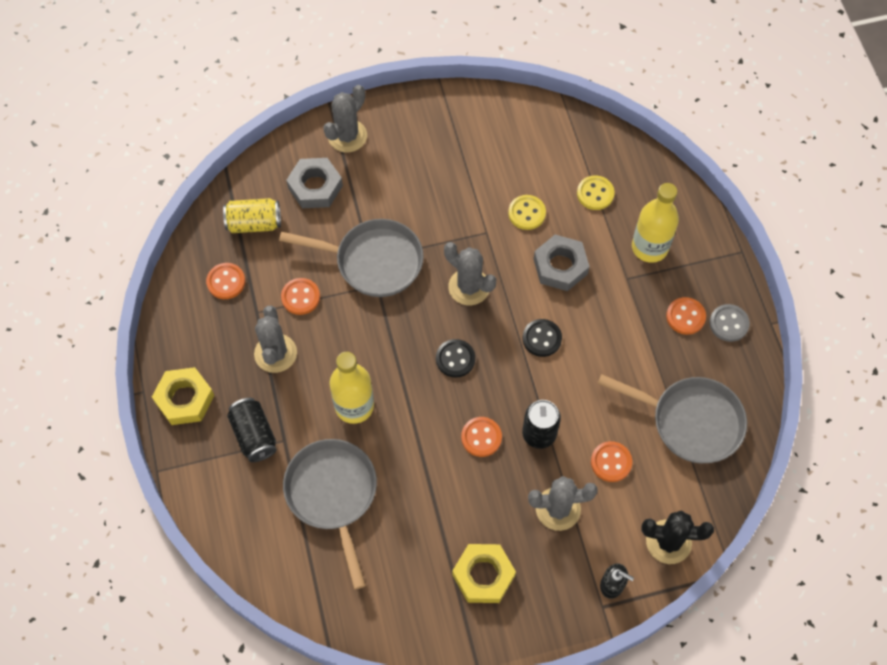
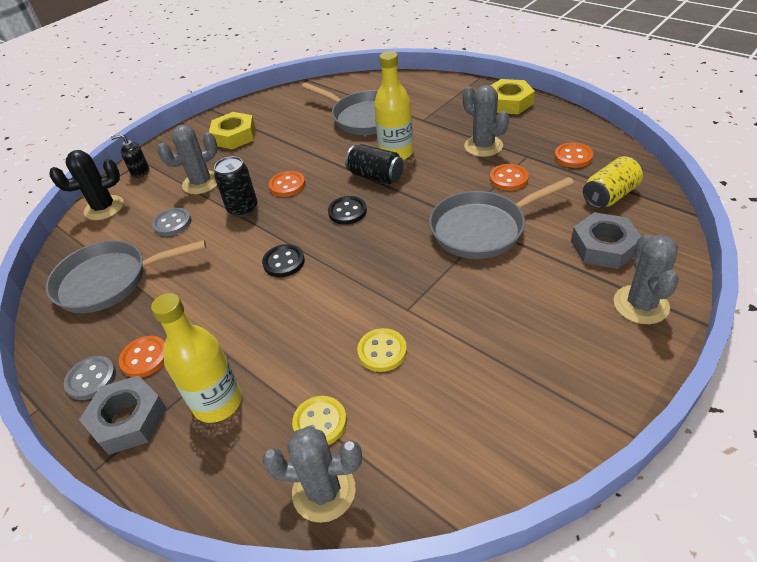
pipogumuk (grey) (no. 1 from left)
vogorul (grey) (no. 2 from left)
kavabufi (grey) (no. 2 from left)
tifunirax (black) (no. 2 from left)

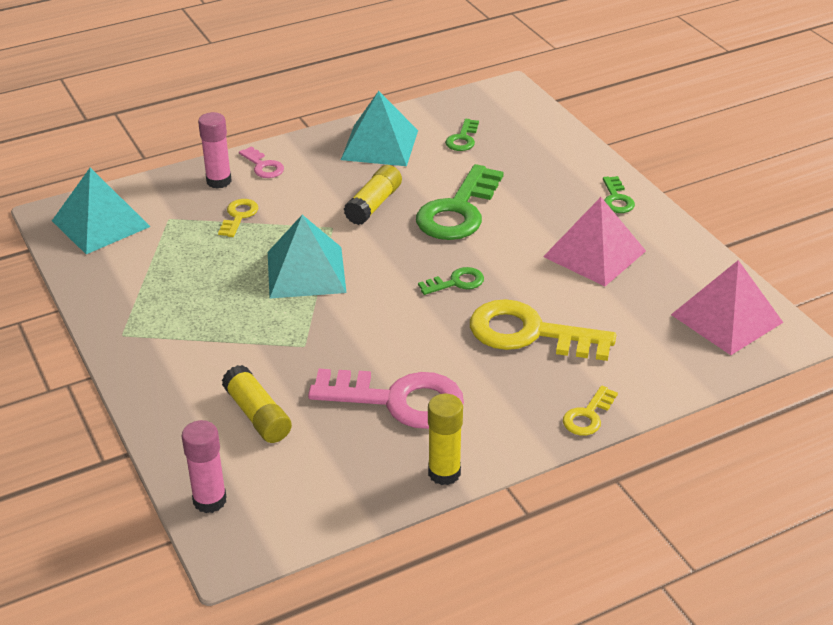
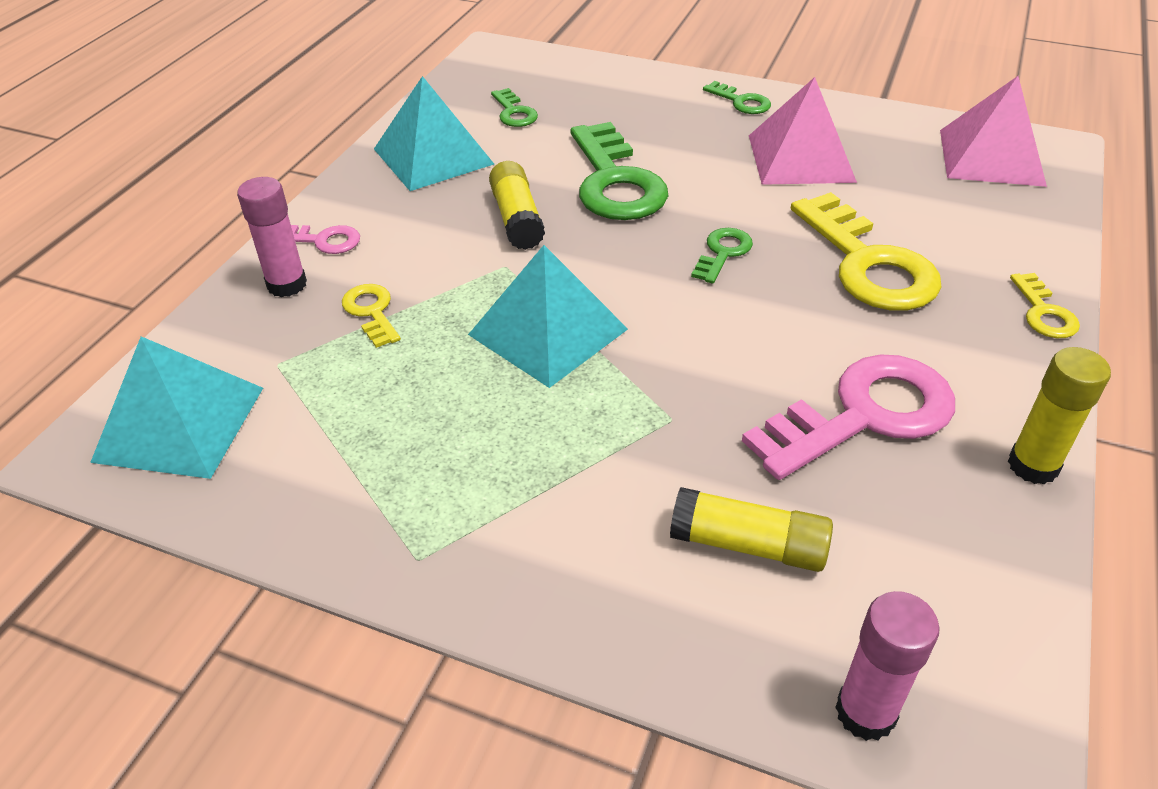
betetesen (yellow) (no. 2 from left)

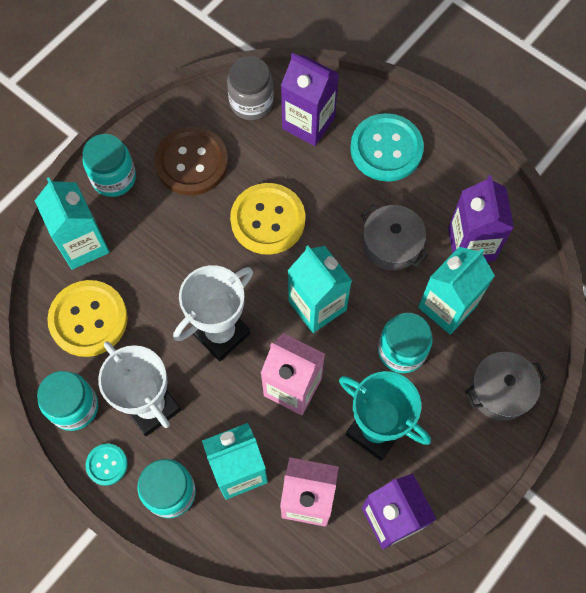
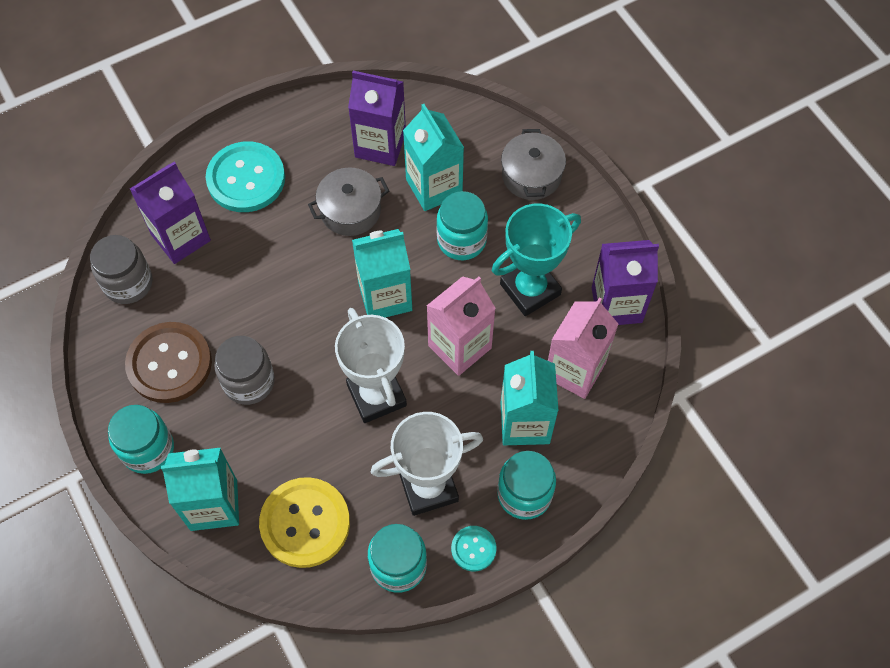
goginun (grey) (no. 2 from left)
vogorul (yellow) (no. 2 from left in the first image)

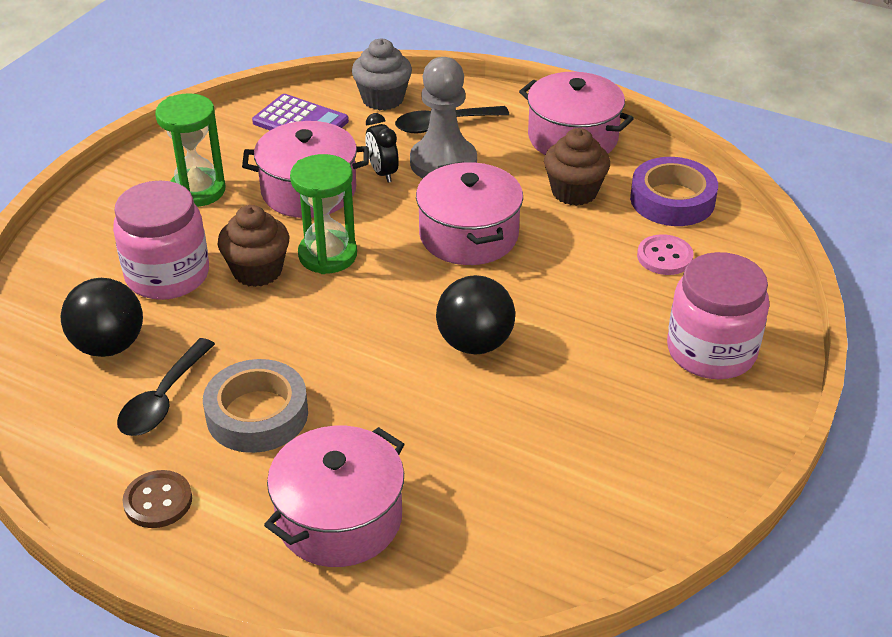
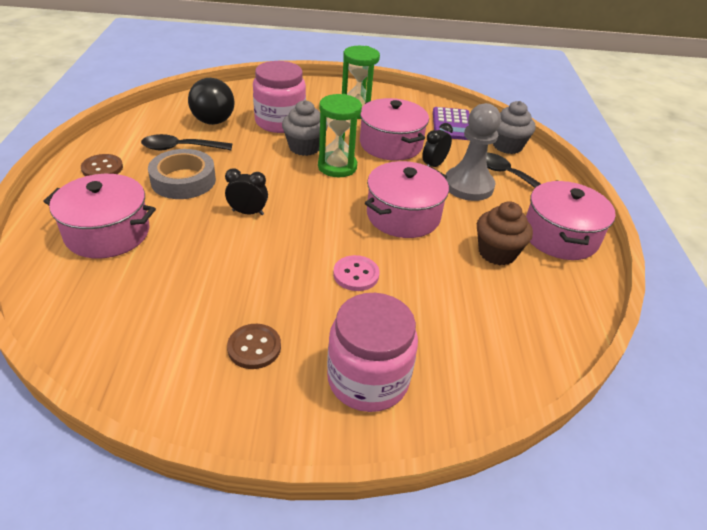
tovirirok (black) (no. 1 from left)
vogorul (brown) (no. 2 from left)
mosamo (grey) (no. 1 from left)
vogorul (pink)
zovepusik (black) (no. 2 from left in the first image)
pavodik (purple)

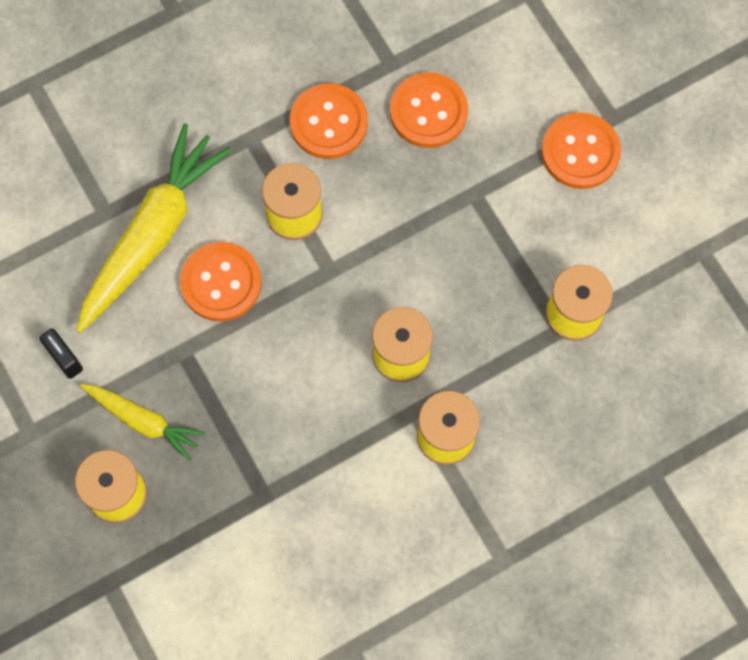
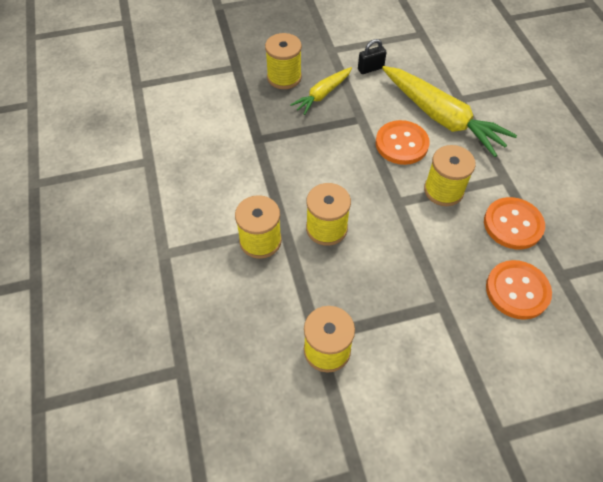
vogorul (orange) (no. 4 from left in the first image)

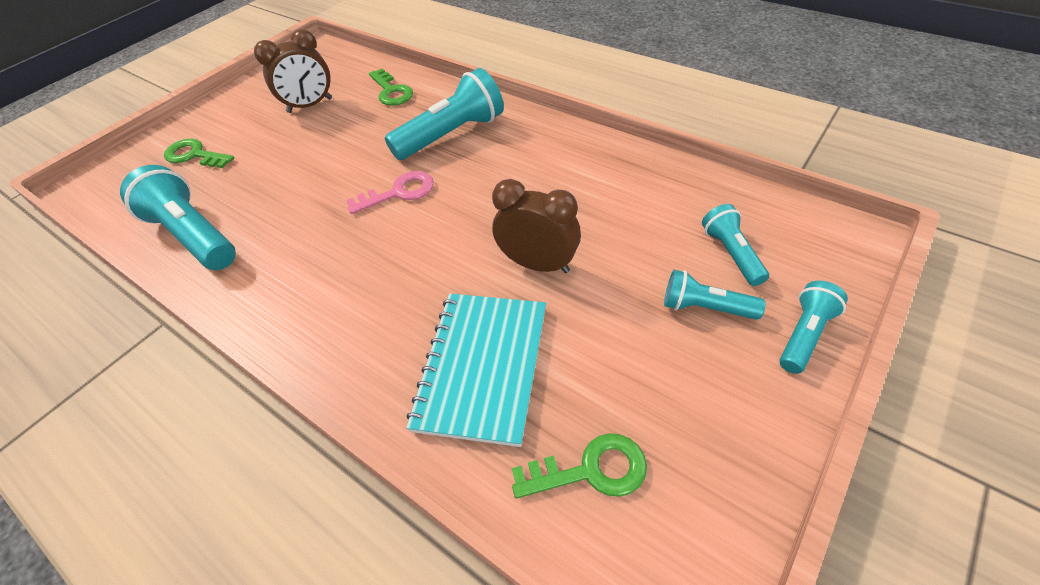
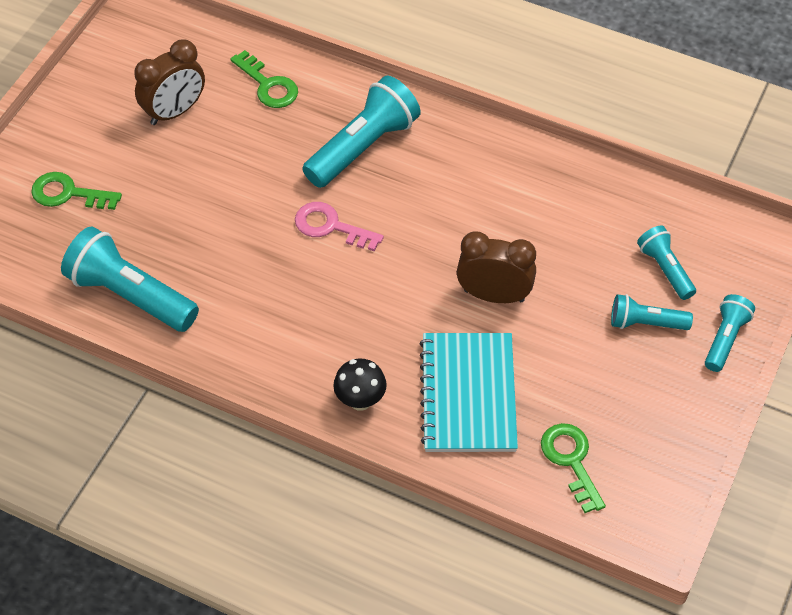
betetesen (pink)
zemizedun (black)
betetesen (green) (no. 3 from left)

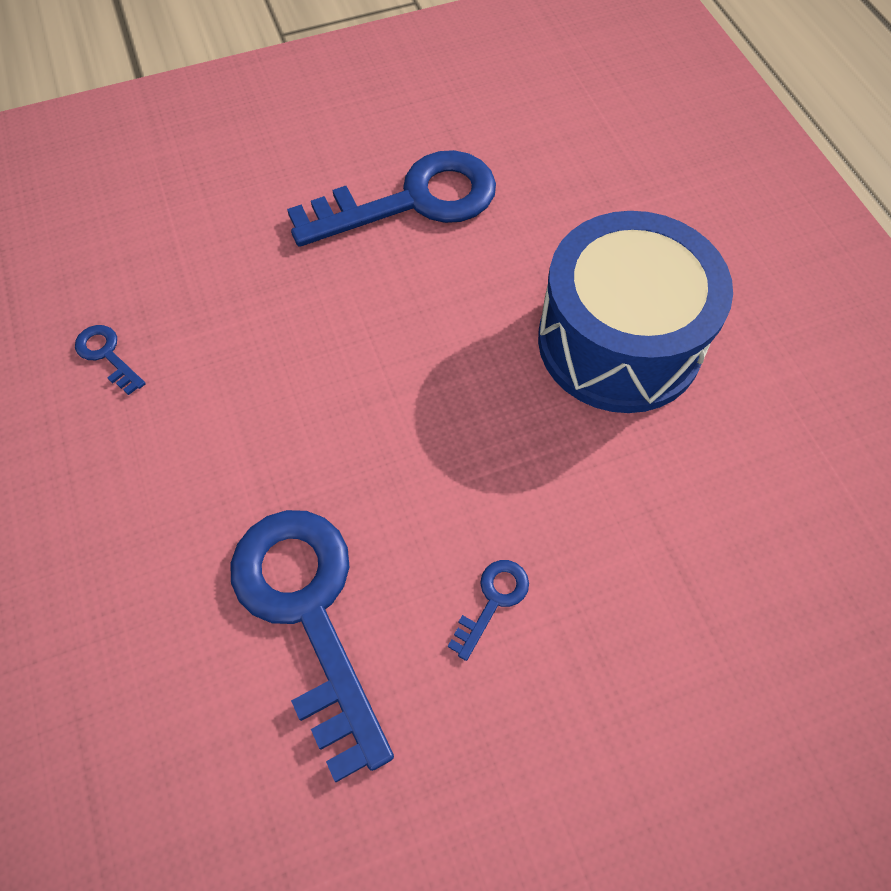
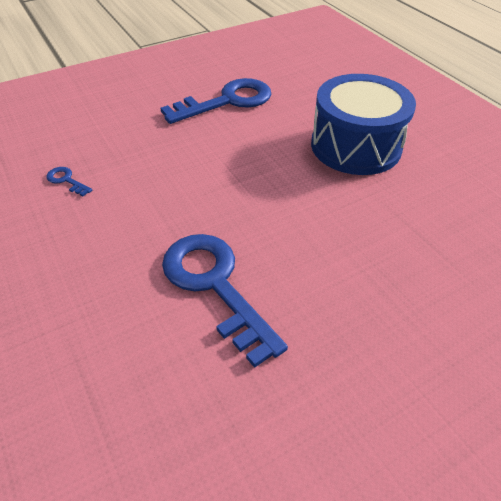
betetesen (blue) (no. 4 from left in the first image)

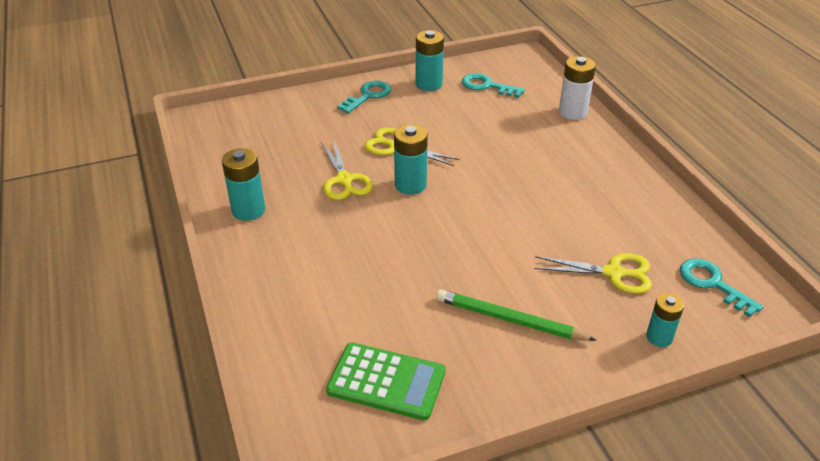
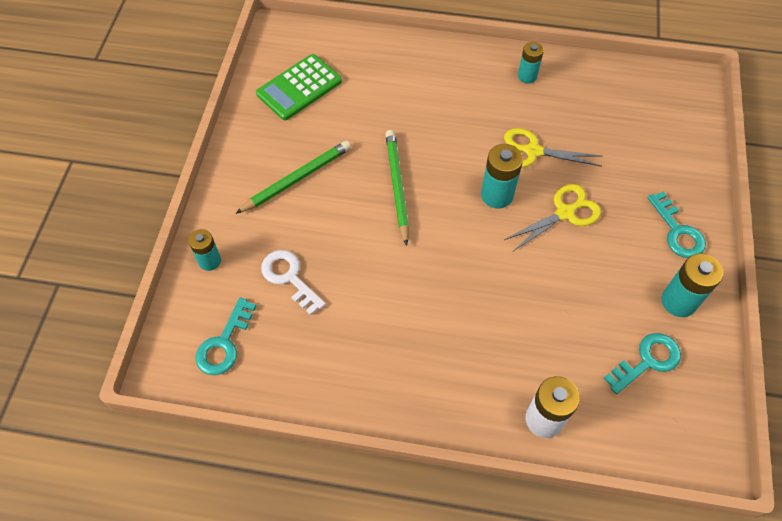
betetesen (turquoise) (no. 1 from left)
betetesen (white)
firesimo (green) (no. 2 from left)
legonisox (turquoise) (no. 3 from left)

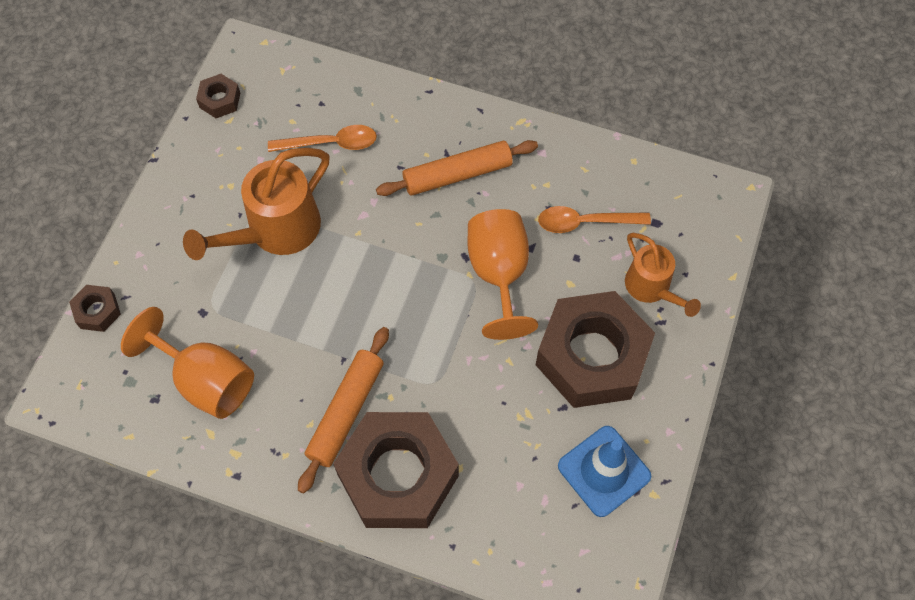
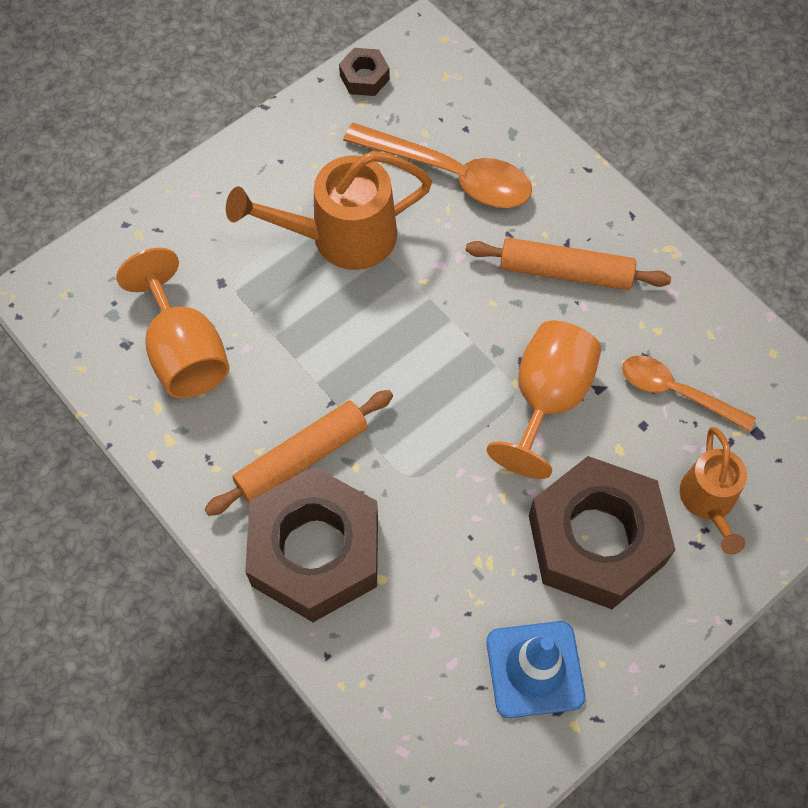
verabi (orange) (no. 1 from left)
pipogumuk (brown) (no. 1 from left in the first image)

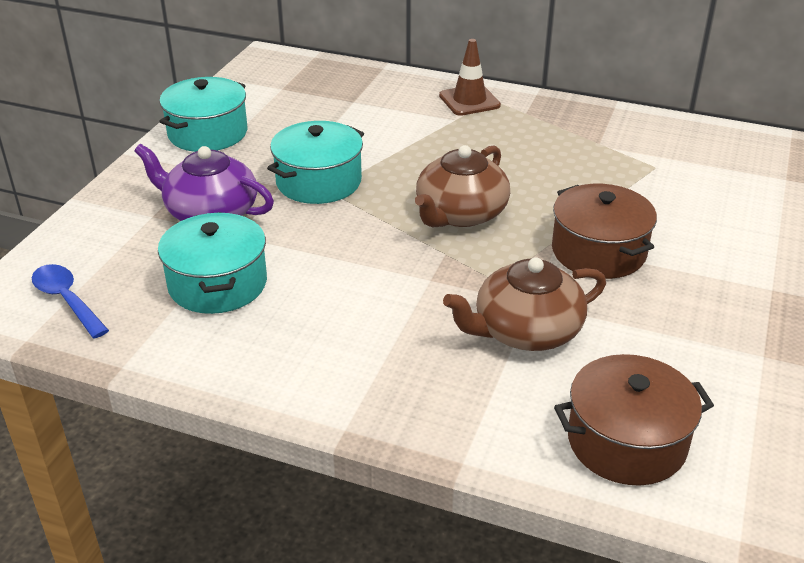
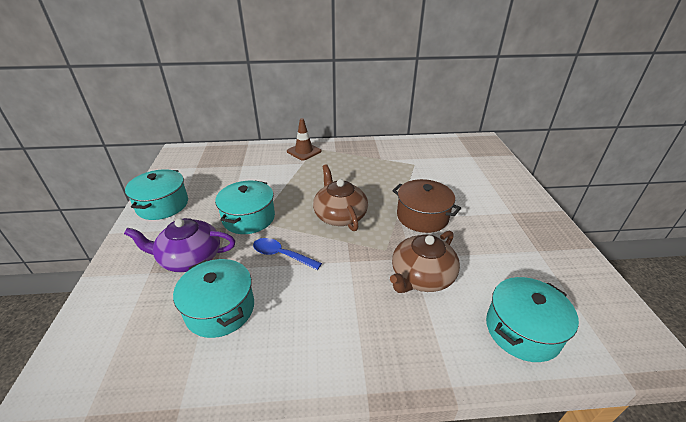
verabi (blue)
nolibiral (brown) (no. 1 from left)
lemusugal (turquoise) (no. 4 from left)

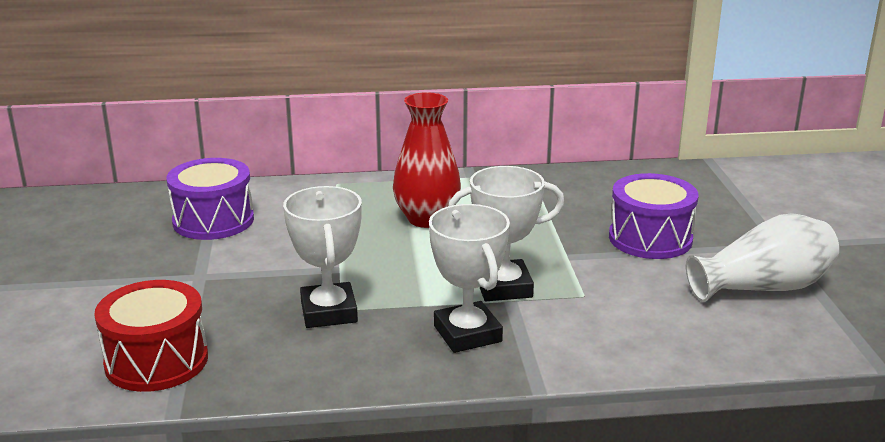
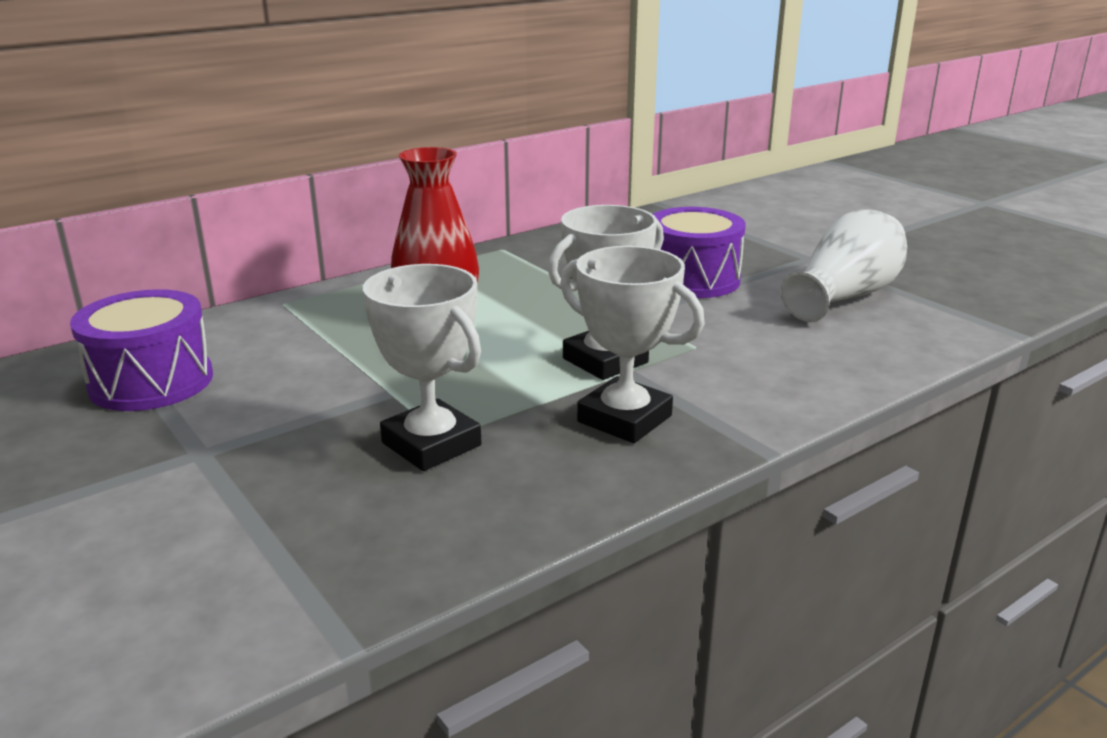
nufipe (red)

